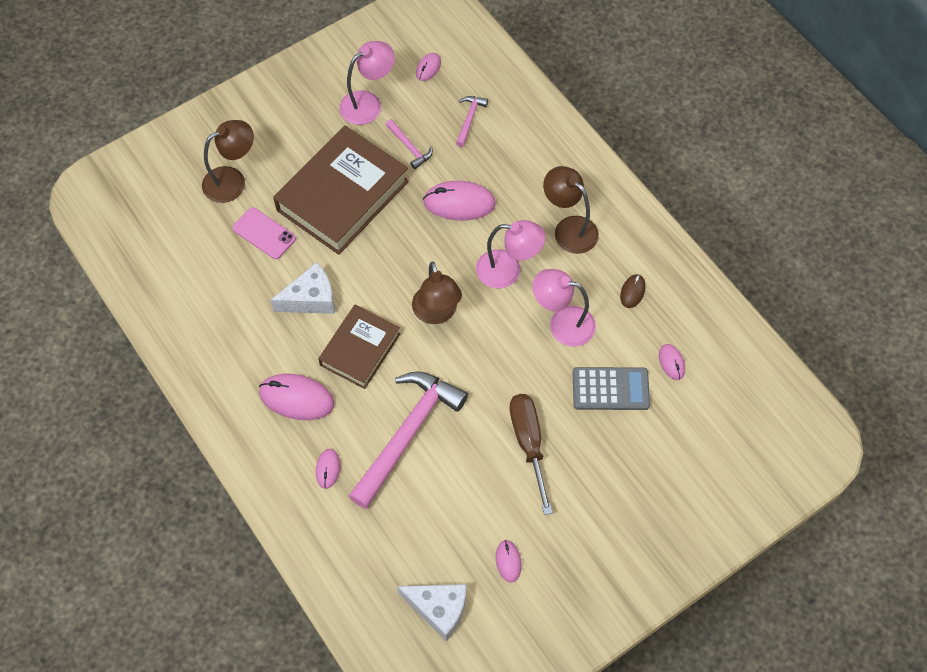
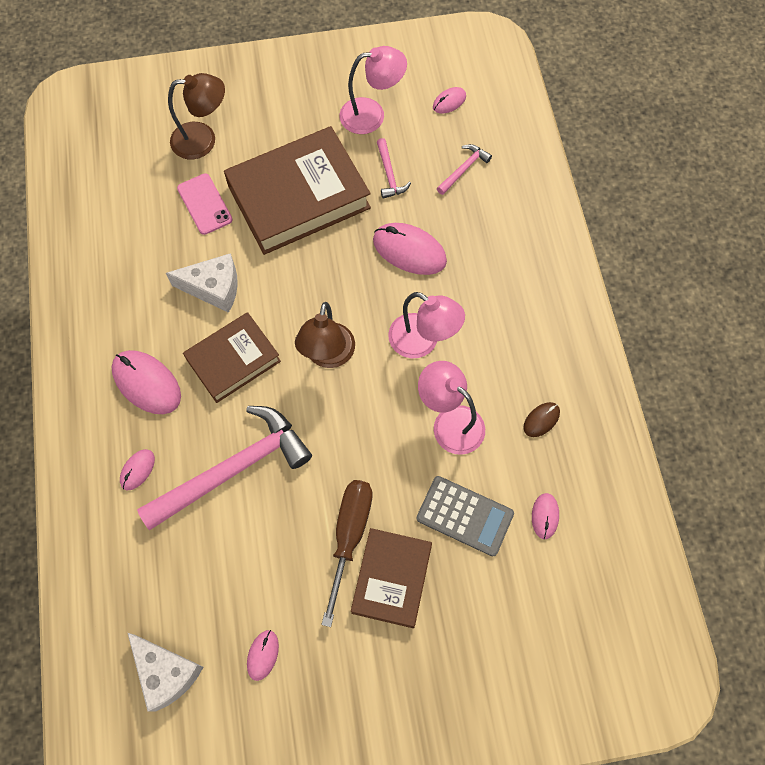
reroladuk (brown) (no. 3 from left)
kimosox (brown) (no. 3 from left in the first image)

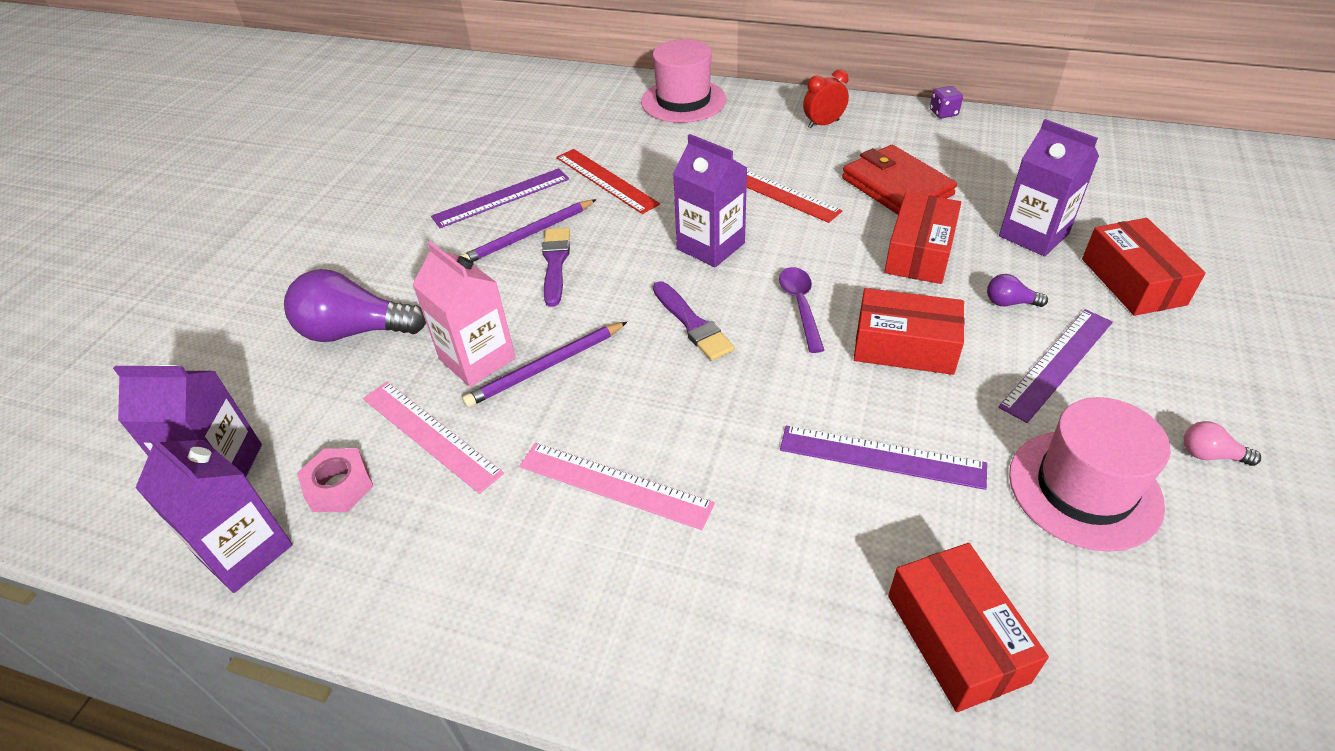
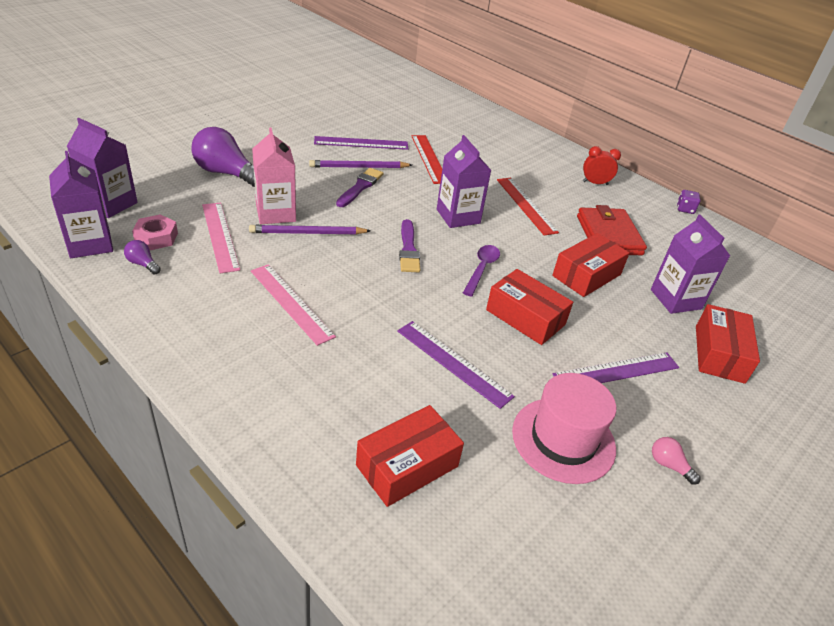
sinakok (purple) (no. 1 from left)
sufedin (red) (no. 1 from left)
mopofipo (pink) (no. 1 from left in the first image)

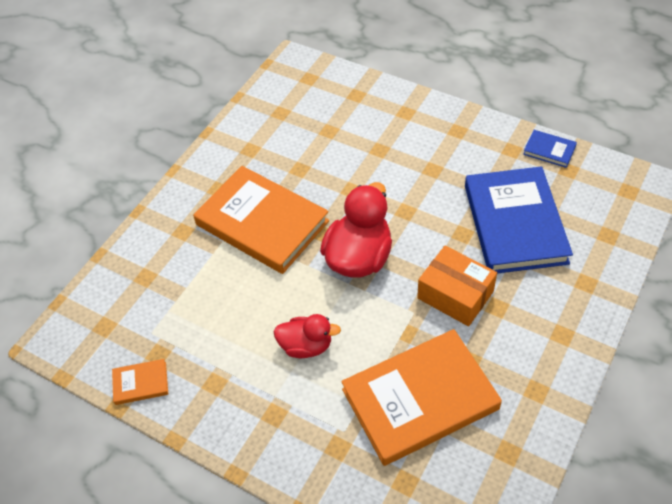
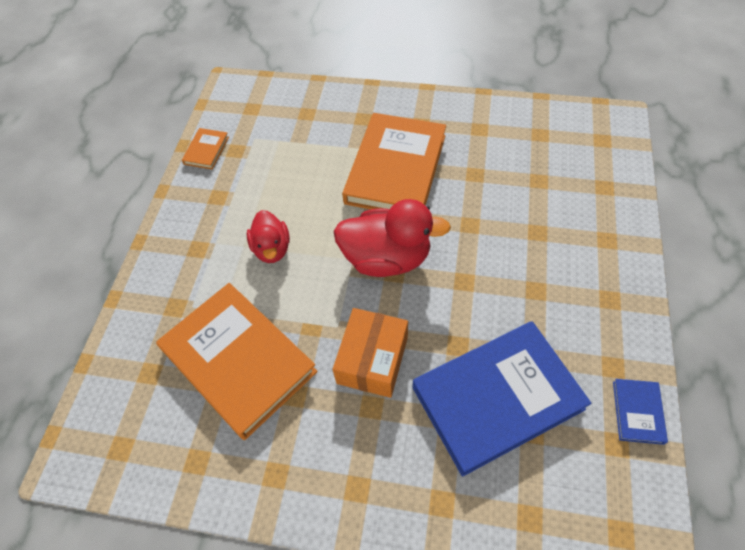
reroladuk (orange) (no. 1 from left)

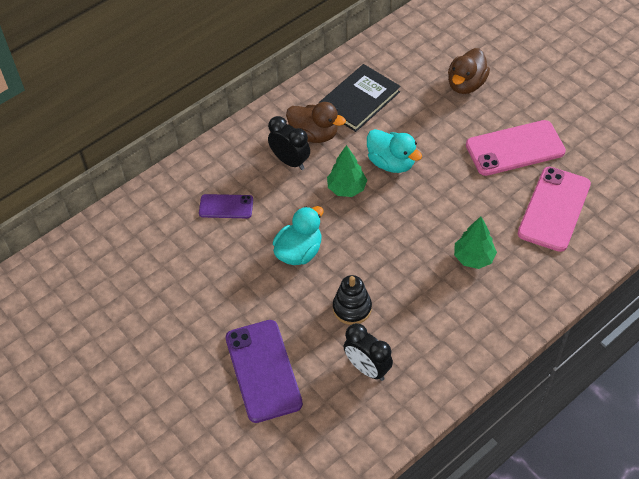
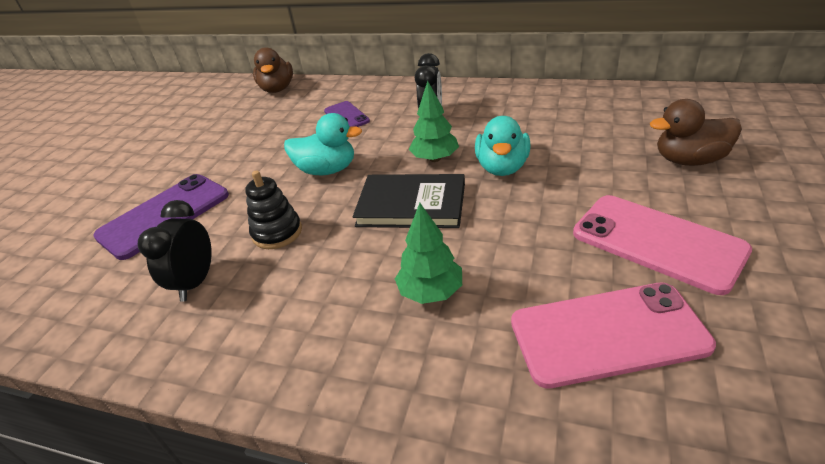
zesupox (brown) (no. 1 from left)
reroladuk (black)

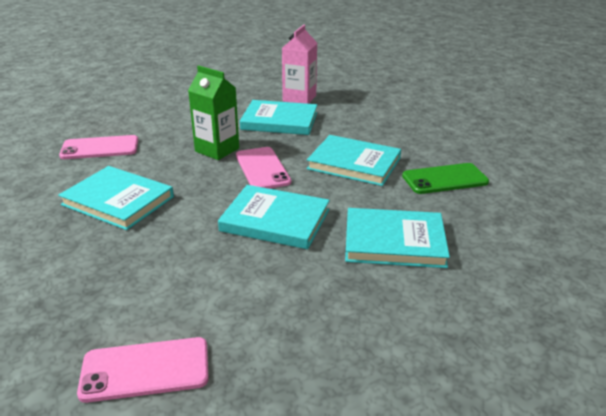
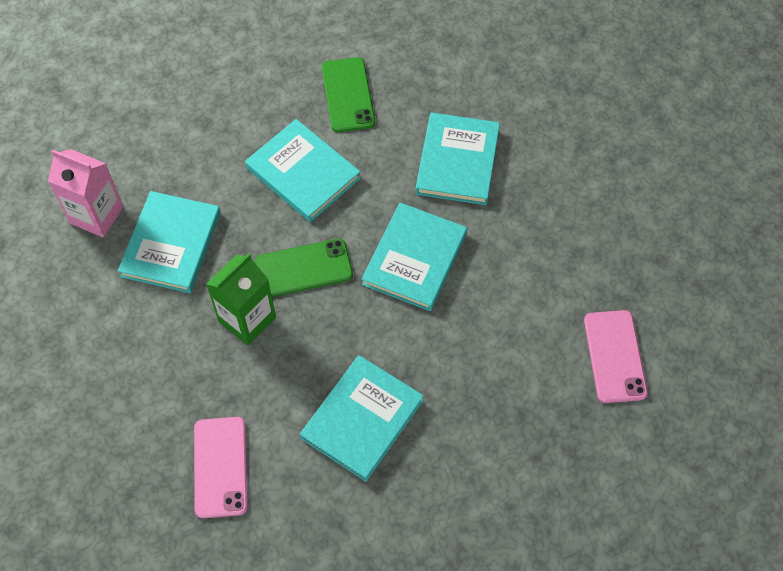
reroladuk (turquoise) (no. 2 from left)
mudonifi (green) (no. 1 from left)

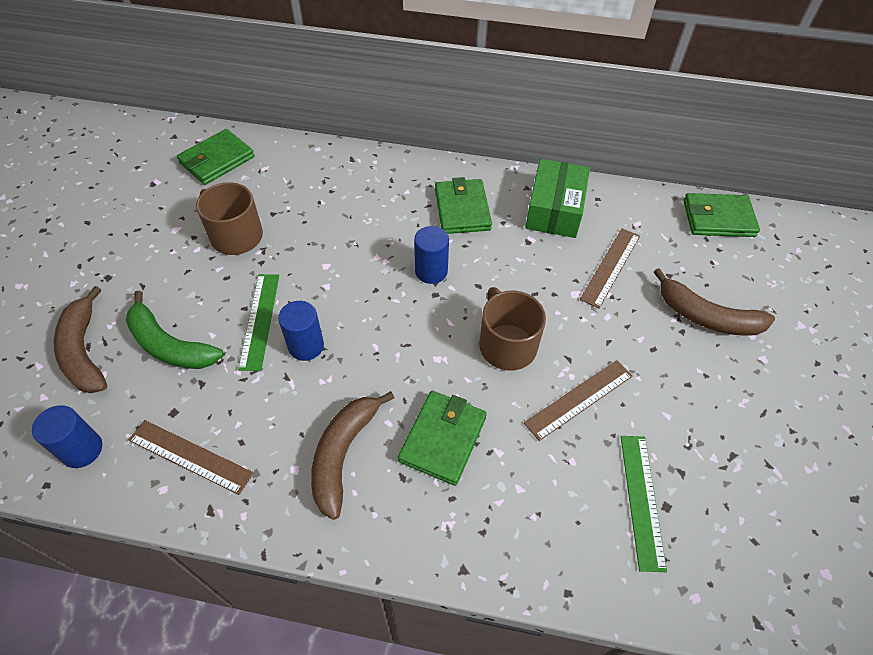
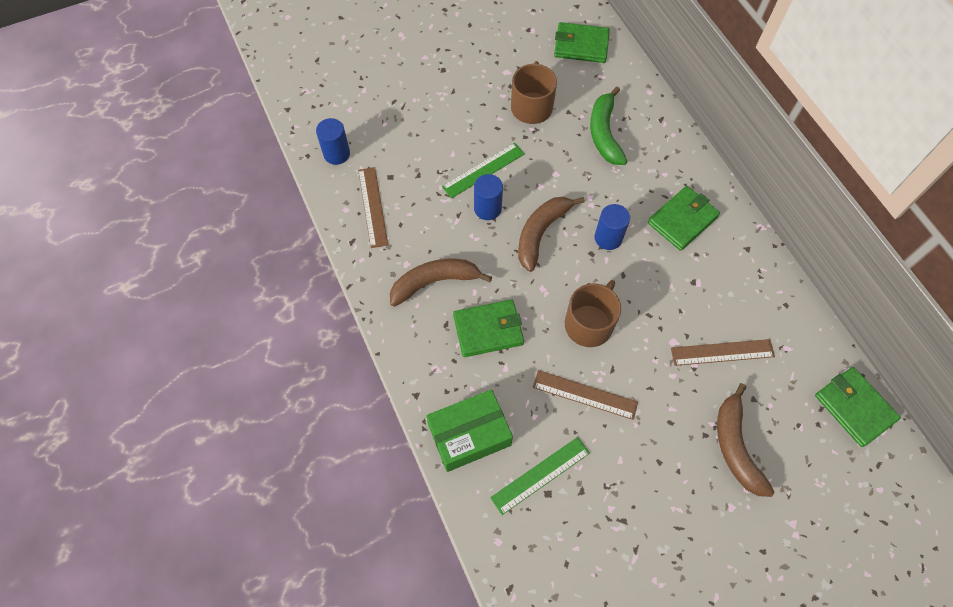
sufedin (green)
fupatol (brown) (no. 2 from left)
fupatol (green)

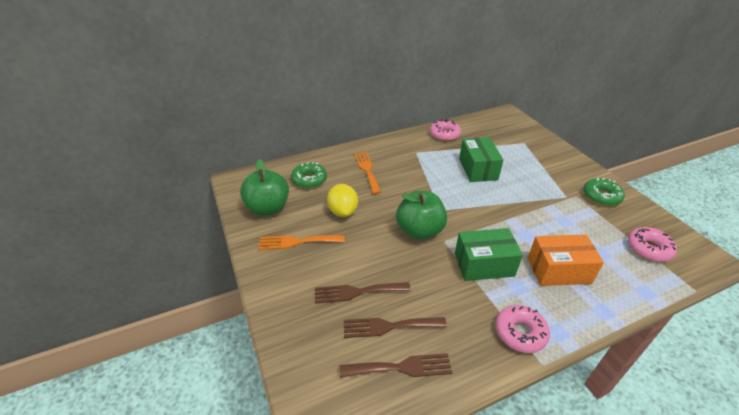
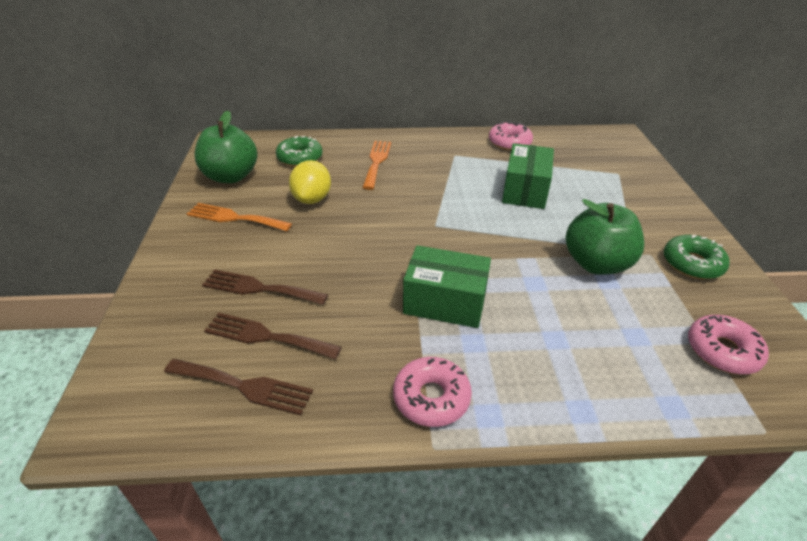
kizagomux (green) (no. 2 from left)
sufedin (orange)

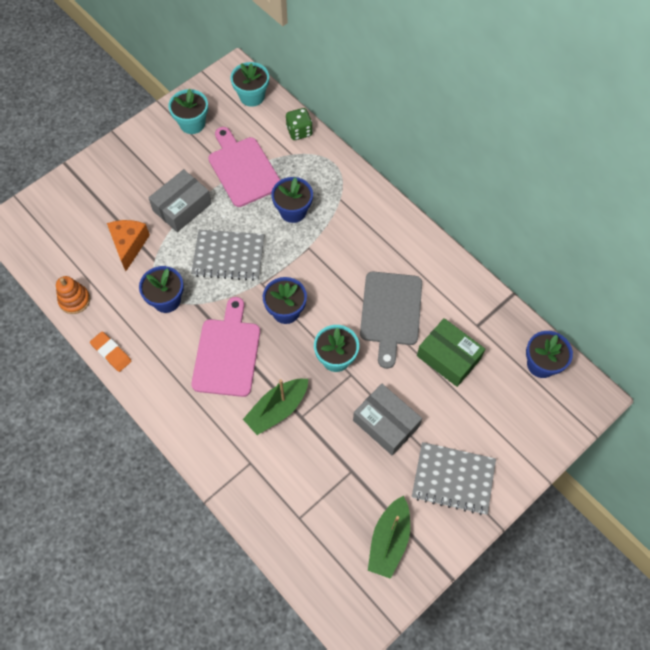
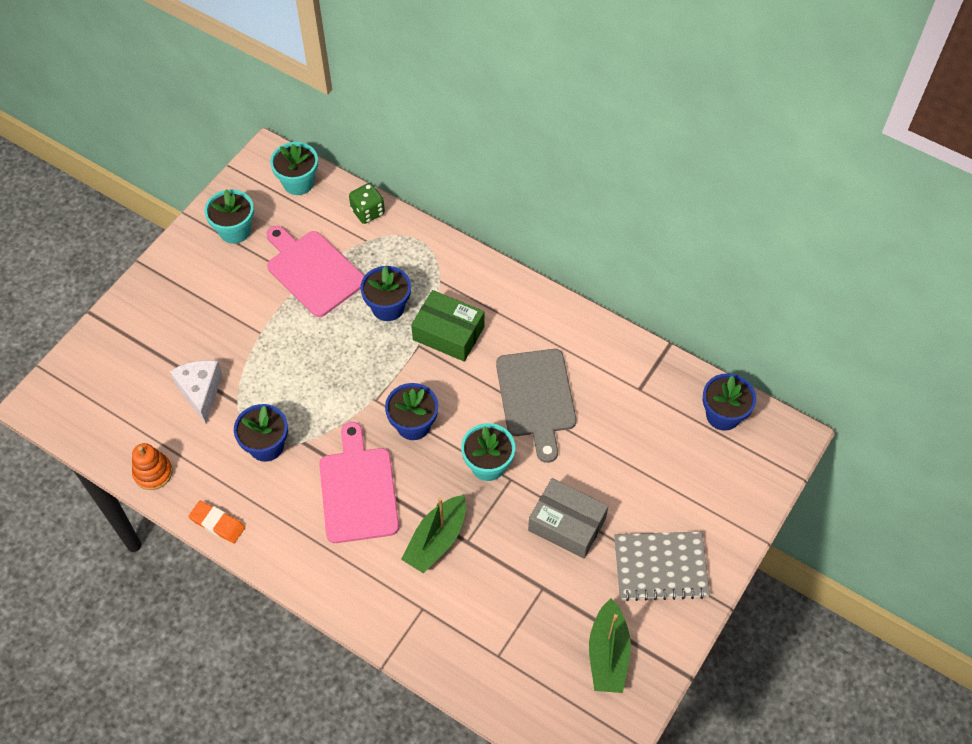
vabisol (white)
sufedin (green)
sufedin (grey) (no. 1 from left in the first image)
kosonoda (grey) (no. 1 from left in the first image)

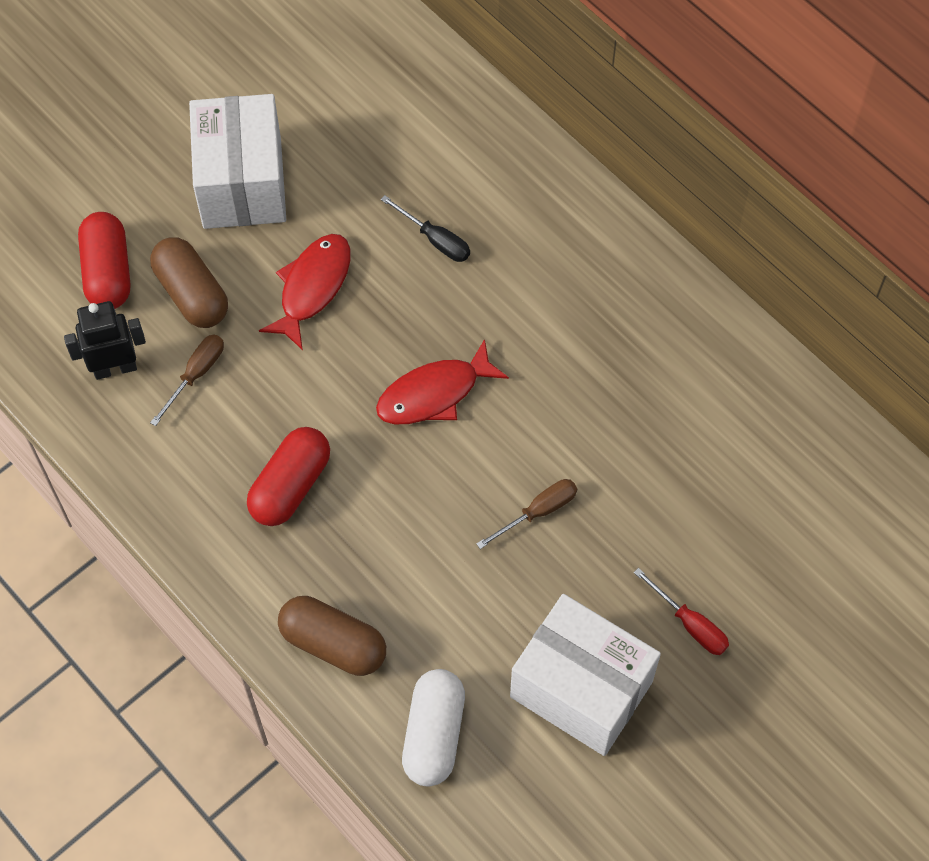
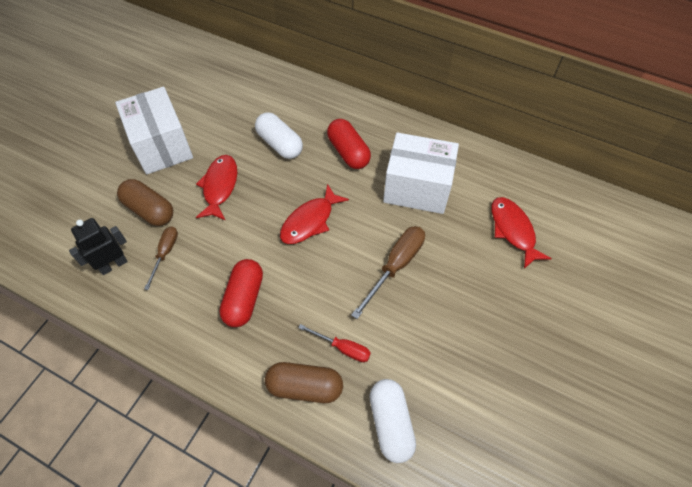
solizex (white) (no. 1 from left)
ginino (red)
solizex (red) (no. 2 from left)
ginino (brown) (no. 2 from left)
sufedin (white) (no. 2 from left)
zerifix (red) (no. 3 from left)

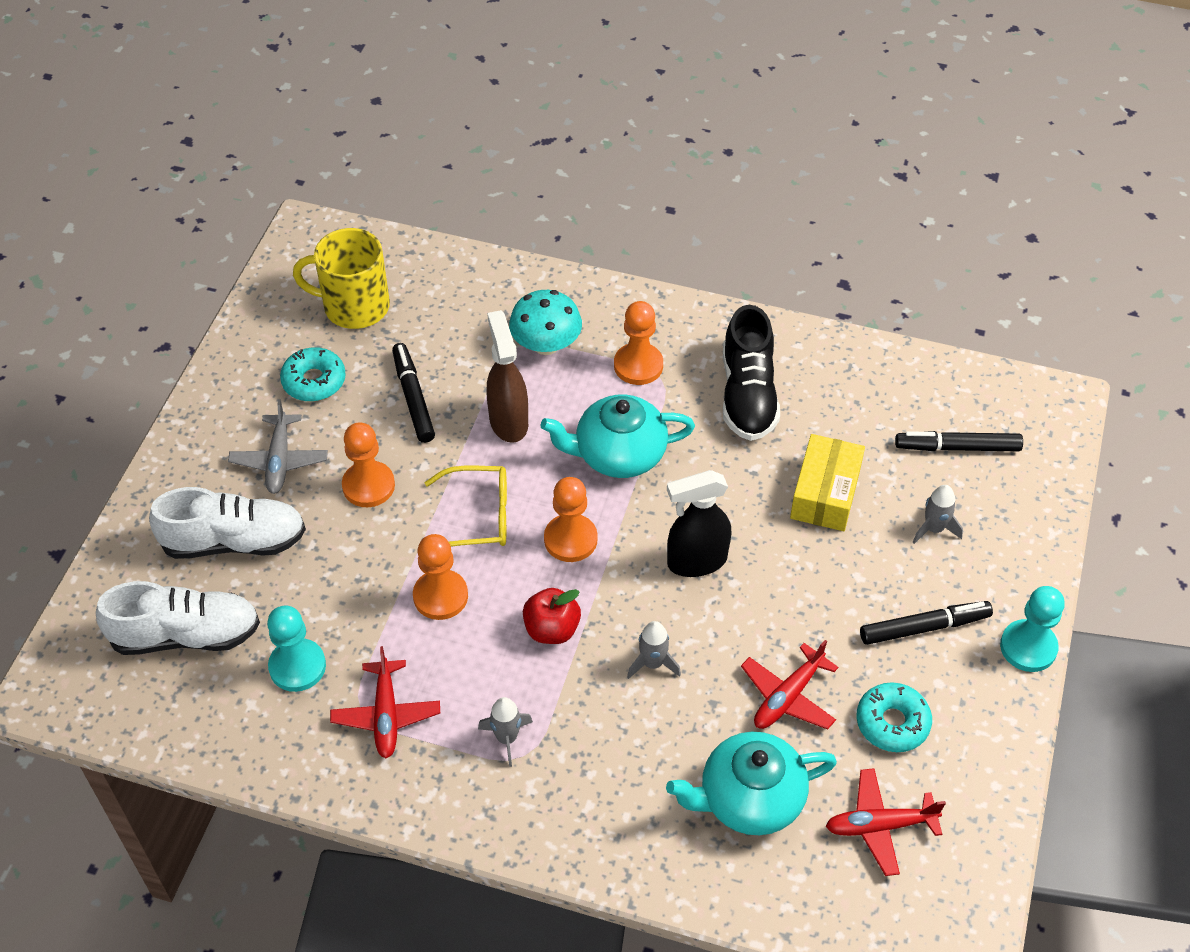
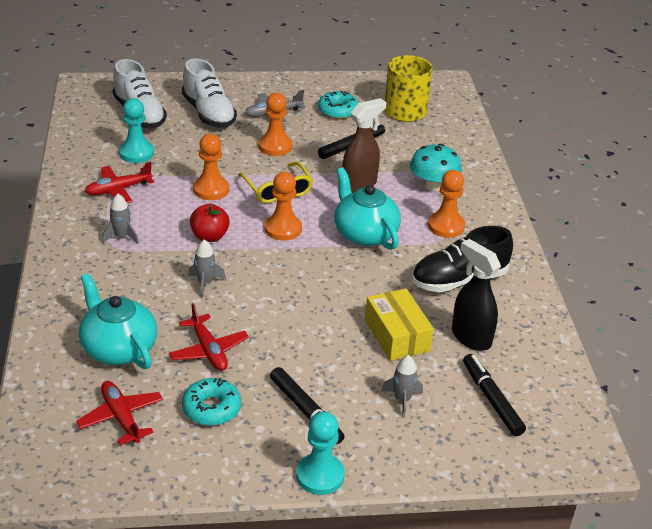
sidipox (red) (no. 3 from left)
sufedin (yellow)
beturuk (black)

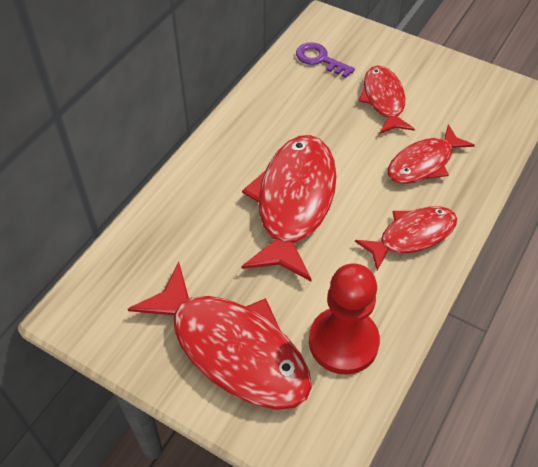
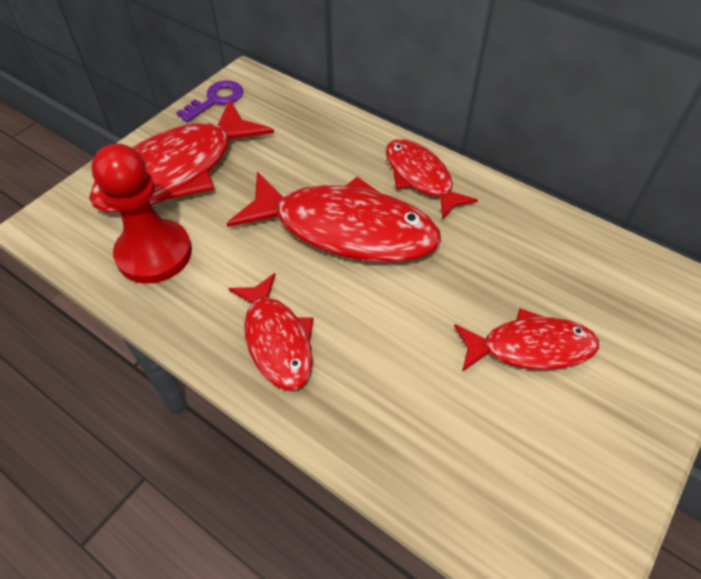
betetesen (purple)
zerifix (red) (no. 4 from left)

